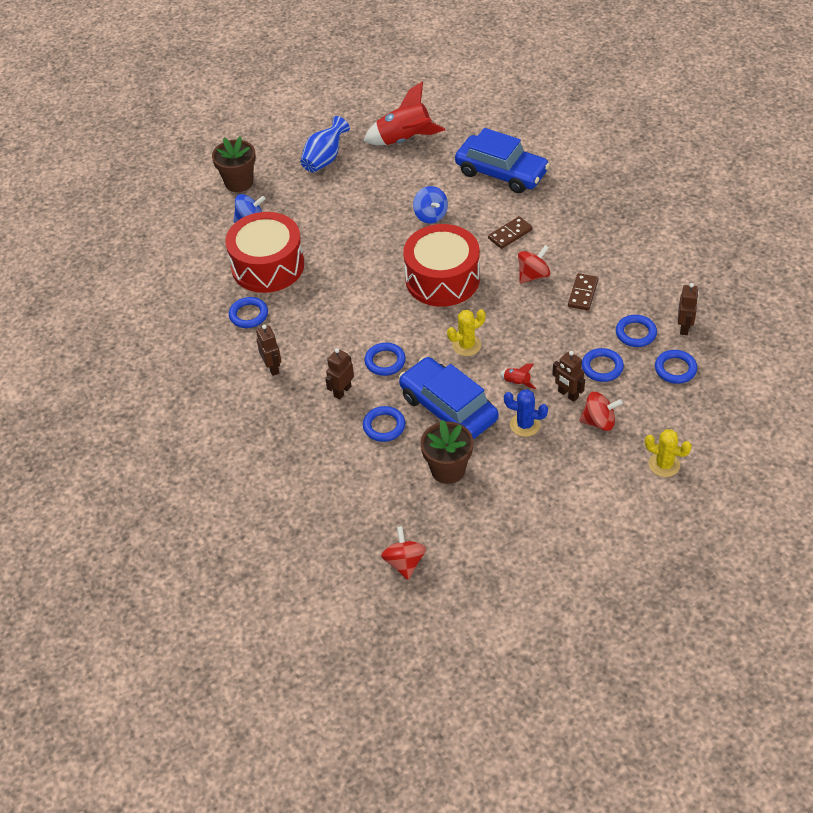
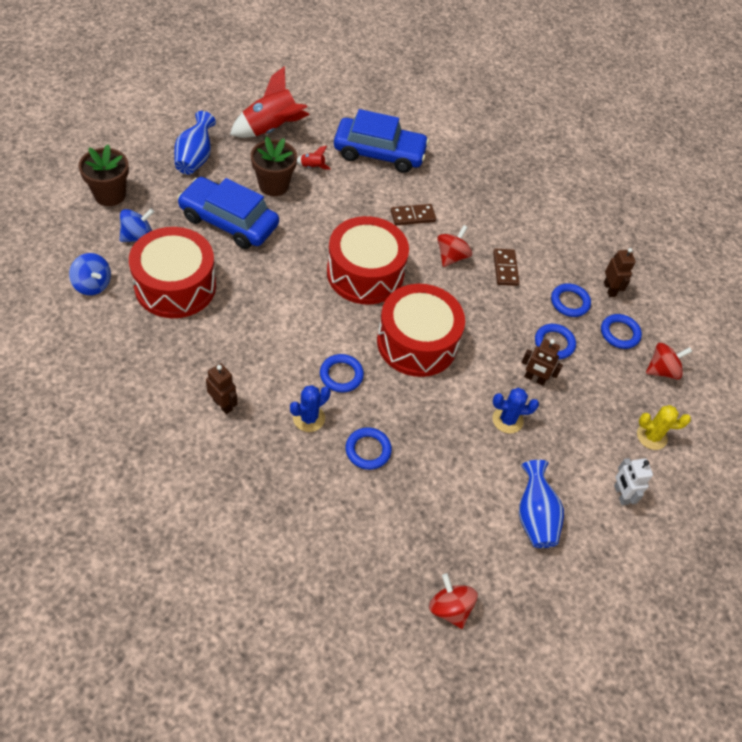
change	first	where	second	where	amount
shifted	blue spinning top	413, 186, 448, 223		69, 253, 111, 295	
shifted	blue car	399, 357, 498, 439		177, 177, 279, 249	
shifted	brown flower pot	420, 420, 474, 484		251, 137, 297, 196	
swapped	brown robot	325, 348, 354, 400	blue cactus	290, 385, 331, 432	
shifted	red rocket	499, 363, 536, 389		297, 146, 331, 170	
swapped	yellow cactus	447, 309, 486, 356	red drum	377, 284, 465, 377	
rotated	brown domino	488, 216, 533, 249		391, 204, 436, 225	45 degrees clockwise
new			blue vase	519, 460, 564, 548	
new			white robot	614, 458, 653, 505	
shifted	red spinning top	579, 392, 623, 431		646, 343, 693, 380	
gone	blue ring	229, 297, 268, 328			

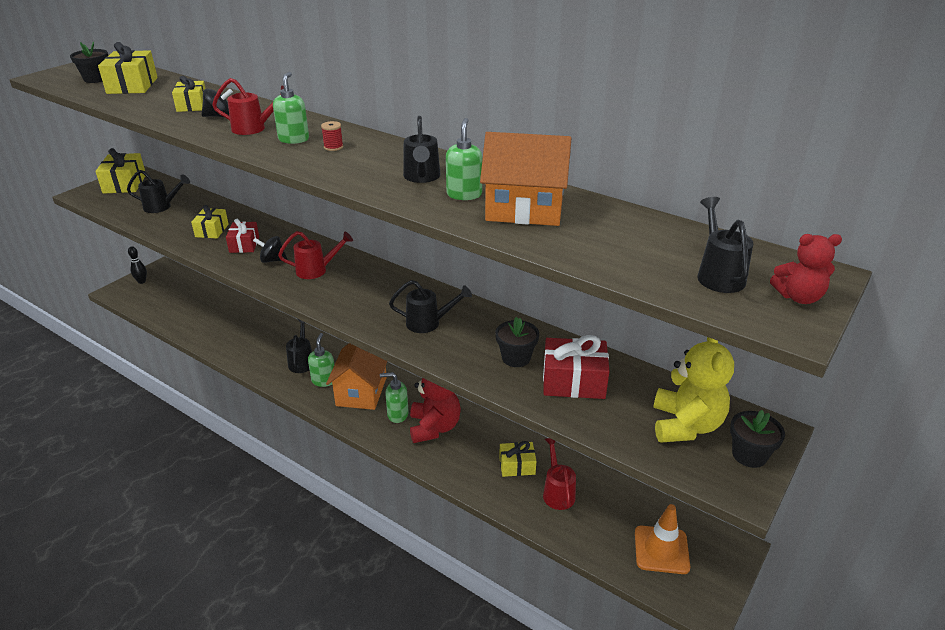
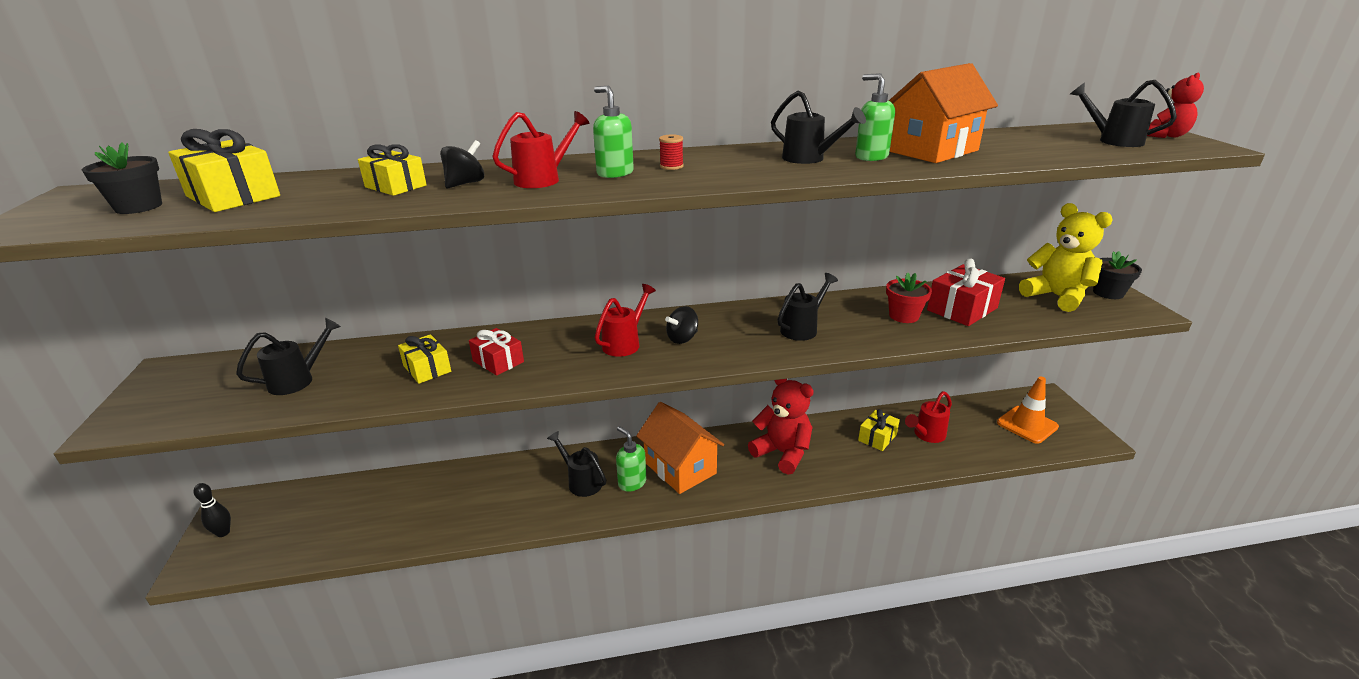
change	first	where	second	where	amount
shifted	black spinning top	253, 236, 287, 263		665, 306, 698, 344	
repainted	black flower pot	495, 317, 539, 367	red flower pot	886, 272, 932, 323	
rotated	red watering can	543, 438, 576, 510		905, 391, 952, 443	75 degrees counterclockwise
gone	yellow gift	95, 148, 145, 194			
gone	green soap dispenser	380, 372, 409, 423			

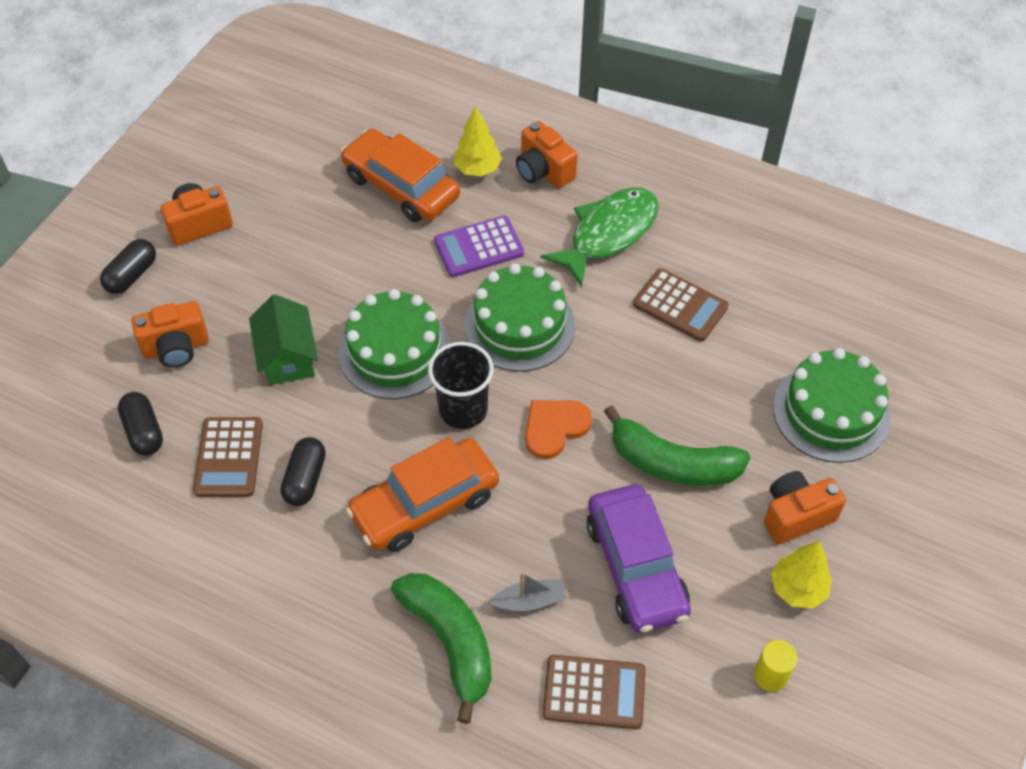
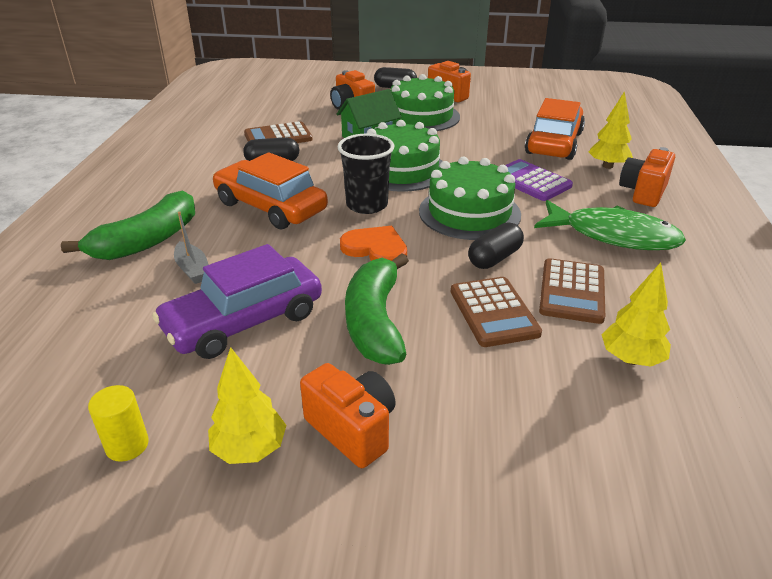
change	first	where	second	where	amount
shifted	green cake	773, 348, 890, 463		390, 74, 460, 131	
shifted	brown calculator	543, 655, 646, 729		451, 277, 542, 347	
shifted	black capsule	118, 392, 163, 456		468, 222, 524, 269	
new			yellow tree	601, 262, 671, 367	

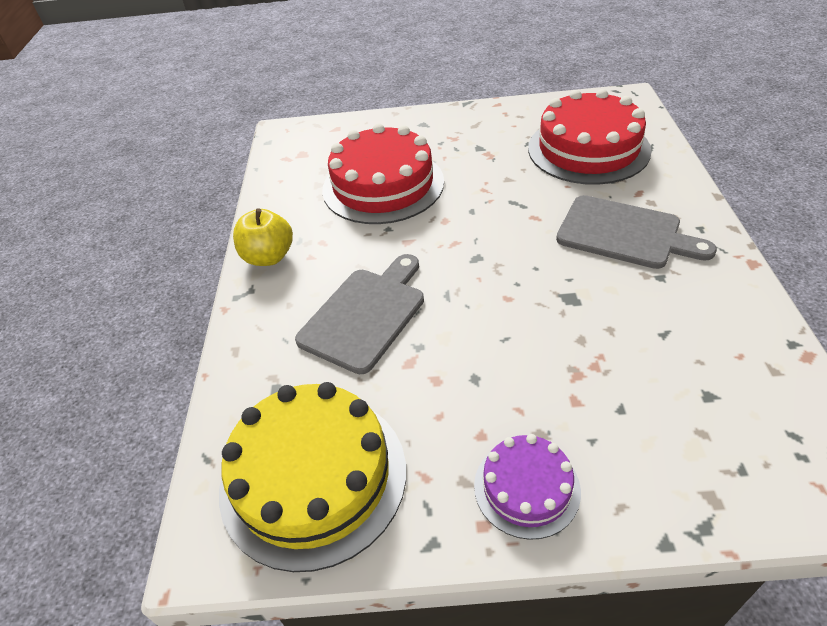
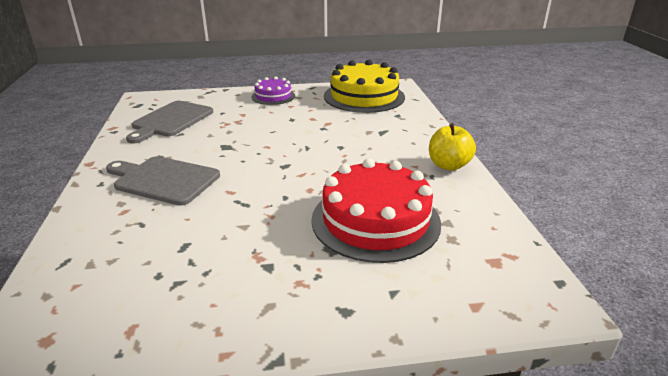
change	first	where	second	where	amount
shifted	grey cutting board	295, 254, 424, 374		126, 101, 213, 143	
gone	red cake	528, 89, 652, 185			

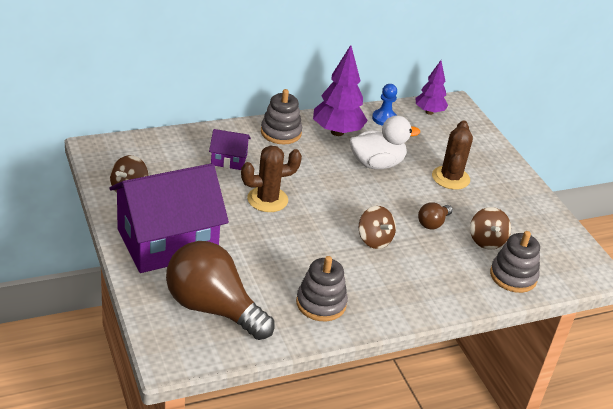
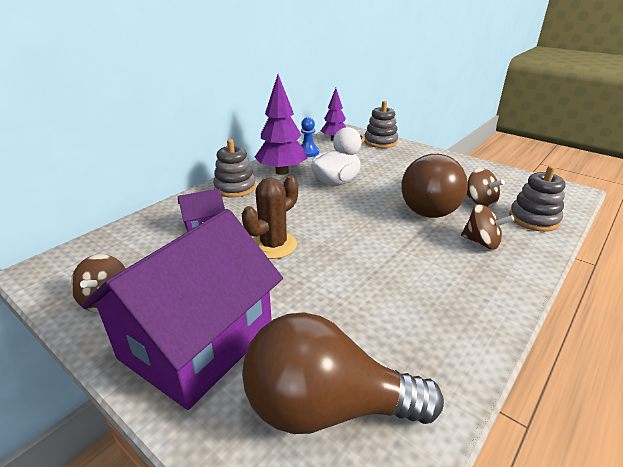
change	first	where	second	where	amount
shifted	grey stacking toy	296, 256, 348, 321		364, 101, 398, 148	
scaled	brown light bulb	418, 202, 453, 230		401, 154, 468, 218	x2.25
shifted	brown spinning top	359, 206, 396, 249		461, 204, 514, 249	
gone	brown cactus	432, 120, 473, 190			

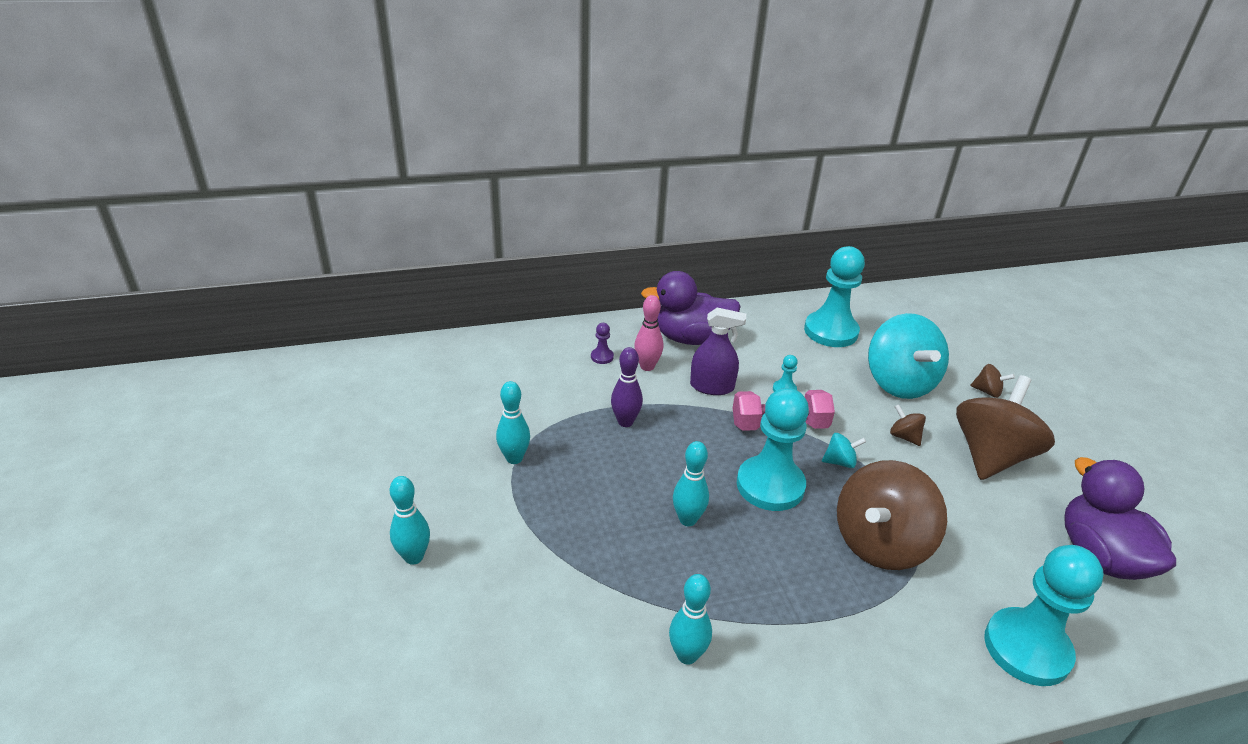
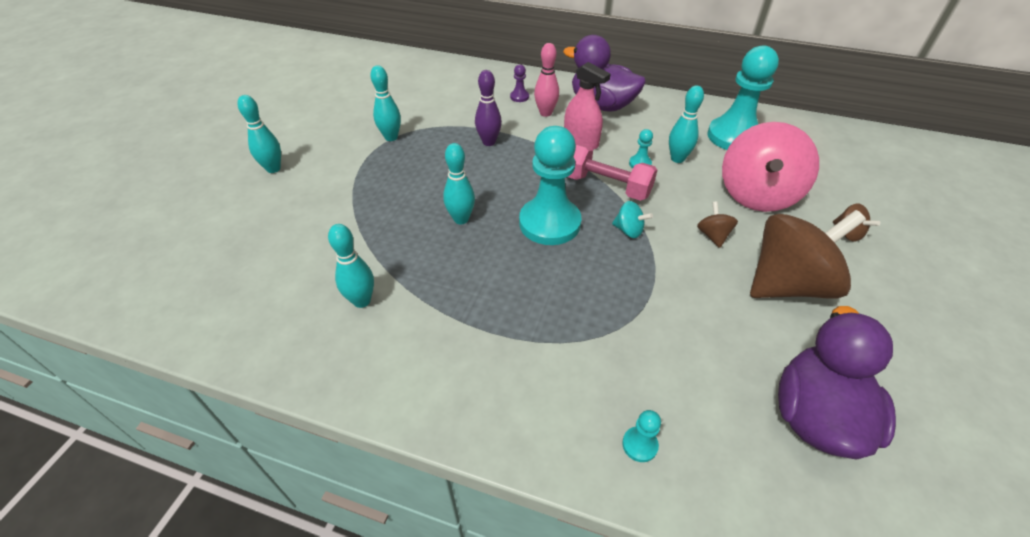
change	first	where	second	where	amount
repainted	purple spray bottle	690, 307, 746, 395	pink spray bottle	564, 62, 610, 150	
scaled	turquoise pawn	984, 545, 1103, 686		622, 410, 661, 462	x0.40
new			turquoise bowling pin	669, 85, 704, 163	
repainted	turquoise spinning top	868, 313, 949, 399	pink spinning top	722, 122, 819, 212	
gone	brown spinning top	837, 460, 947, 570			

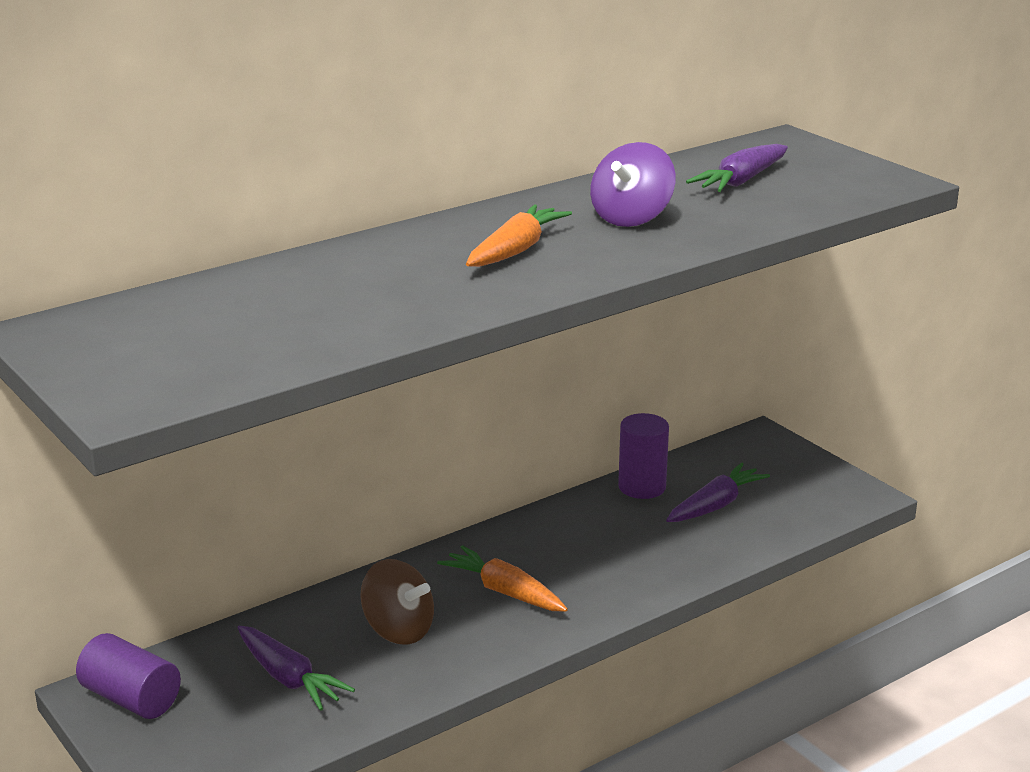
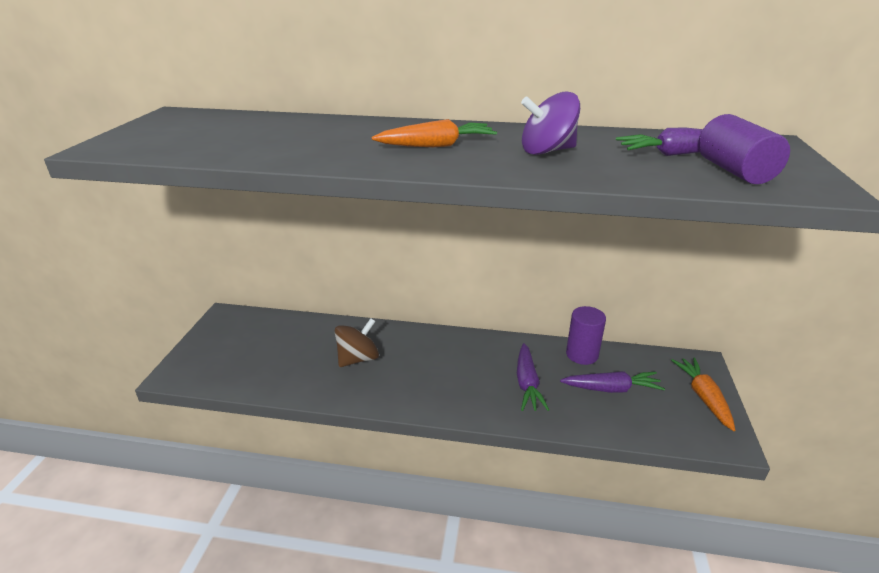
change	first	where	second	where	amount
rotated	brown spinning top	360, 559, 434, 645		335, 318, 379, 367	120 degrees counterclockwise
shifted	purple carrot	237, 626, 355, 711		517, 343, 549, 411	
shifted	orange carrot	437, 545, 568, 612		671, 358, 735, 431	
shifted	purple cylinder	76, 633, 181, 719		698, 114, 790, 184	

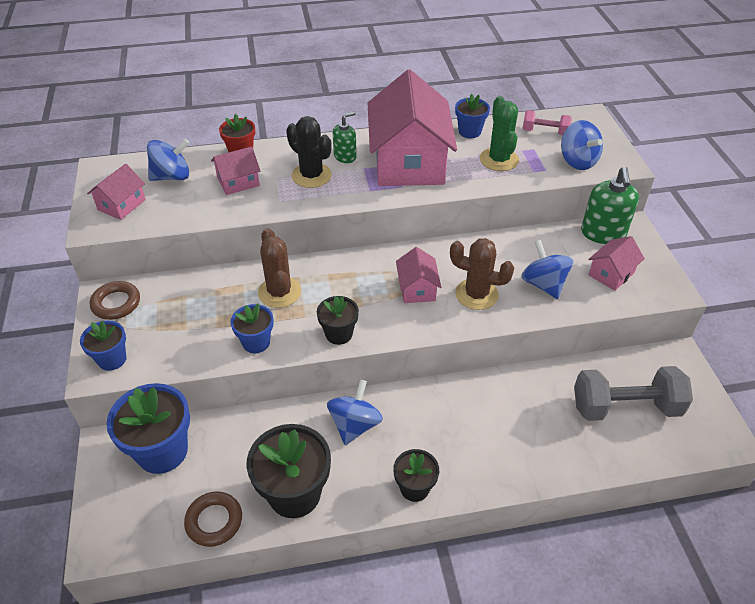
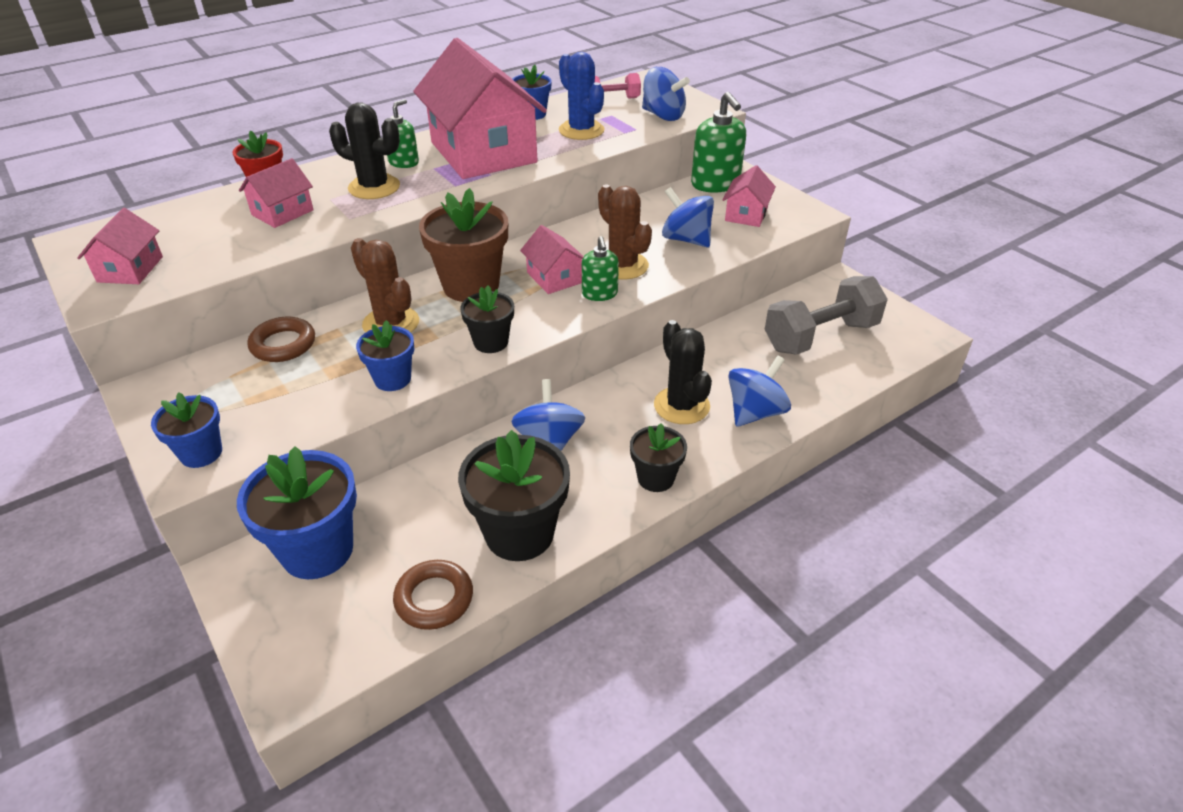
change	first	where	second	where	amount
shifted	brown ring	90, 281, 140, 320		248, 317, 315, 362	
new			brown flower pot	419, 188, 508, 302	
repainted	green cactus	480, 96, 519, 171	blue cactus	559, 52, 604, 140	
new			green soap dispenser	582, 236, 619, 301	
rotated	brown cactus	450, 238, 514, 310		598, 185, 652, 280	60 degrees clockwise
new			black cactus	654, 320, 712, 424	
shifted	blue spinning top	147, 139, 189, 181		728, 355, 791, 427	

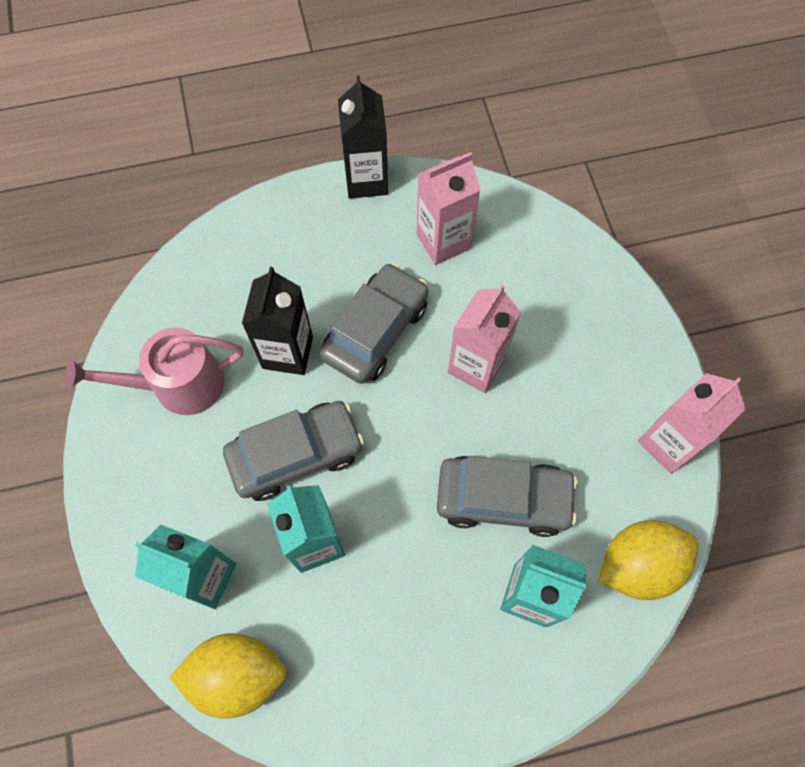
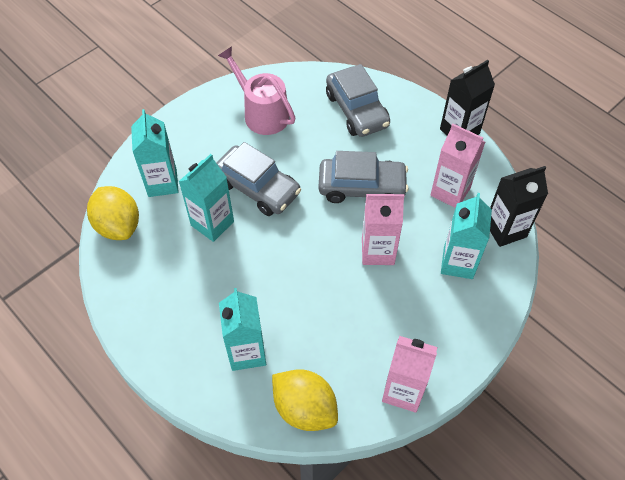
change	first	where	second	where	amount
shifted	grey car	437, 456, 578, 537		326, 64, 390, 137	
new			turquoise carton	441, 193, 492, 279	
shifted	black carton	242, 267, 313, 375		490, 166, 548, 247	

